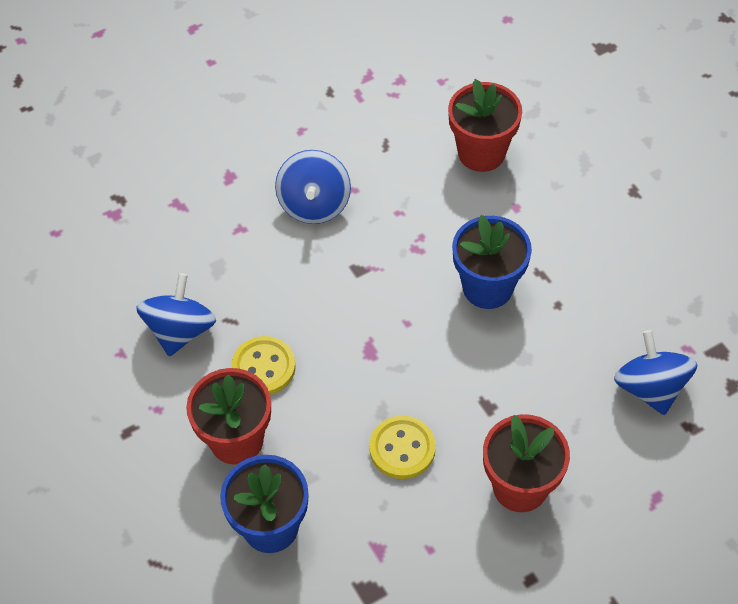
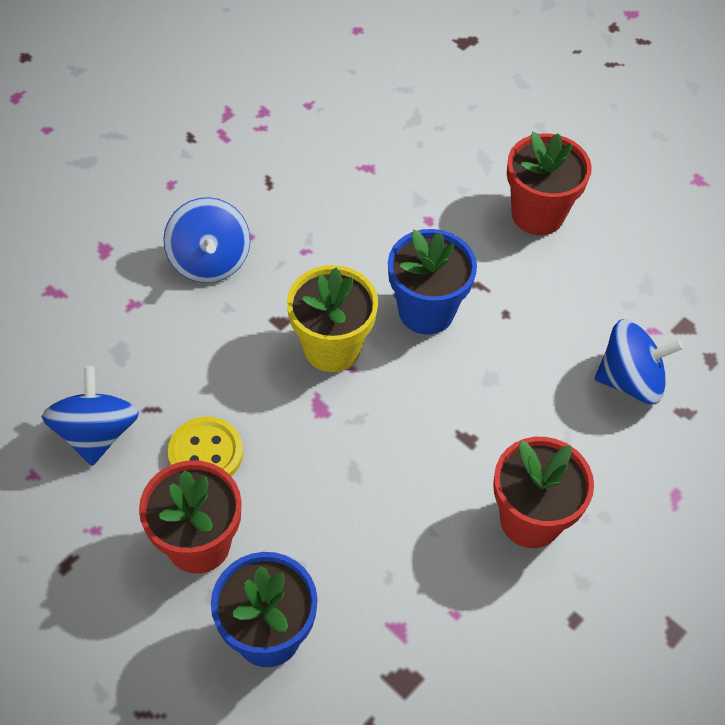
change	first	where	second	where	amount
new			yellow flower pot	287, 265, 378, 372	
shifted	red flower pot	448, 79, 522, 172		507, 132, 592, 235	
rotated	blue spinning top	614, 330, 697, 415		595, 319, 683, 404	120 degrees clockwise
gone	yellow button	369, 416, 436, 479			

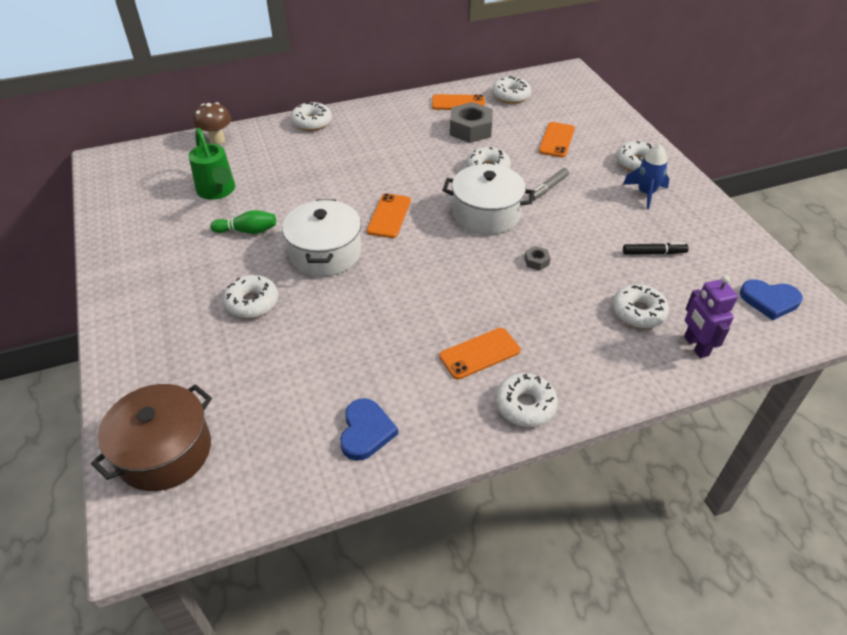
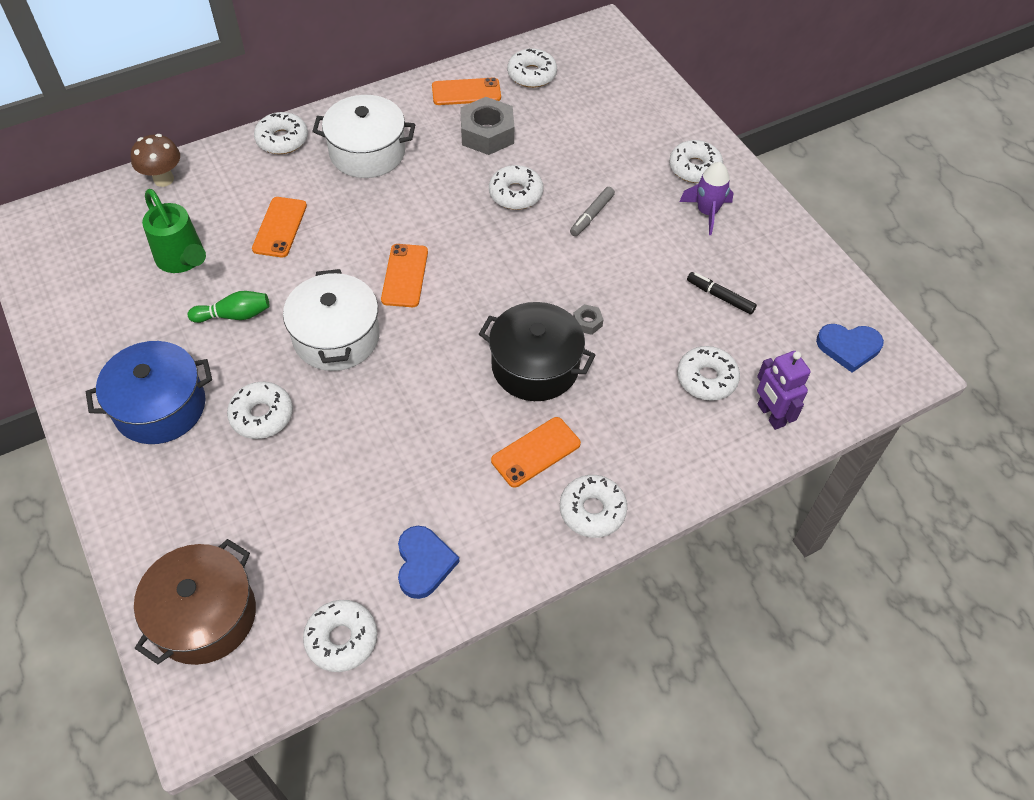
change	first	where	second	where	amount
new			blue pot	86, 341, 212, 444	
shifted	orange phone	539, 122, 575, 157		252, 197, 307, 257	
new			white donut	303, 600, 377, 672	
shifted	white pot	442, 164, 535, 235		312, 95, 415, 178	
new			black pot	479, 302, 595, 401	
repainted	blue rocket	623, 145, 670, 209	purple rocket	679, 162, 733, 235	
rotated	black marker	623, 242, 689, 255		687, 272, 757, 315	135 degrees counterclockwise

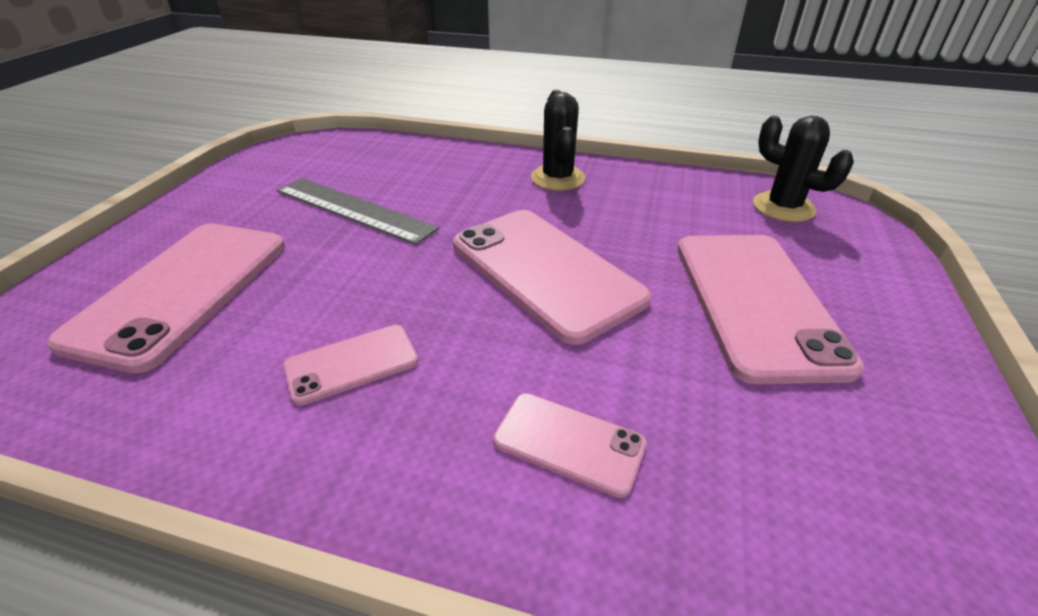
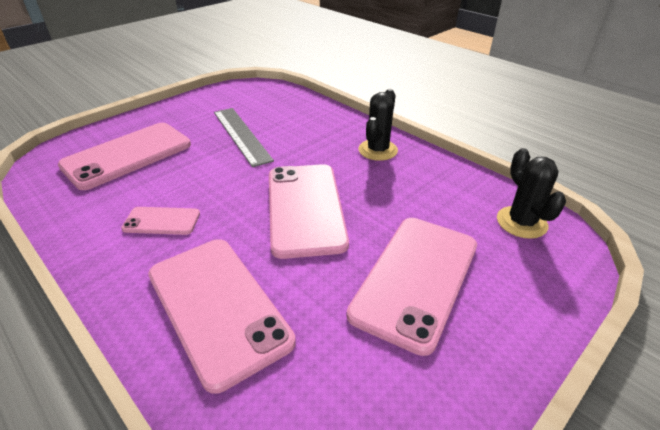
change	first	where	second	where	amount
scaled	pink phone	493, 393, 647, 498		148, 239, 296, 394	x2.00

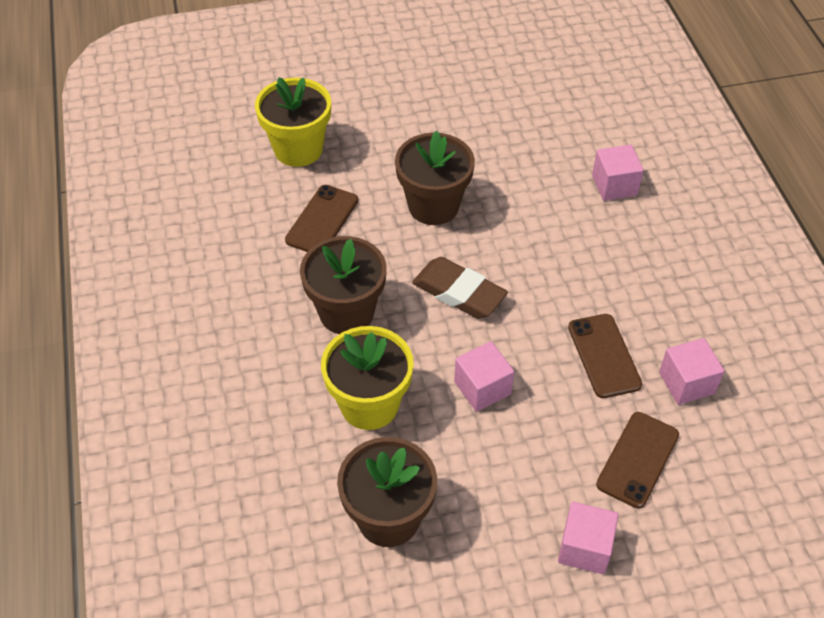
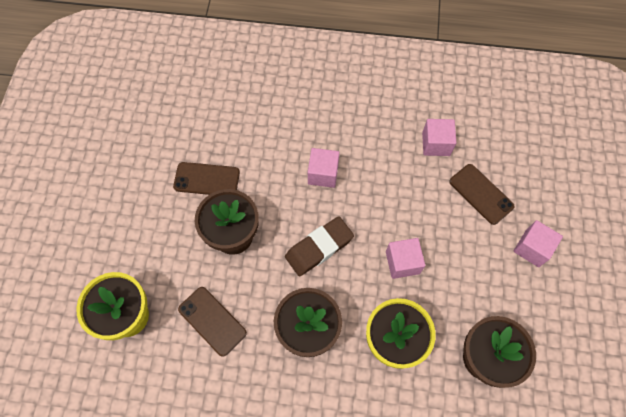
change	first	where	second	where	amount
shifted	brown phone	568, 314, 642, 398		173, 162, 240, 195	
shifted	pink cube	592, 145, 644, 201		308, 148, 340, 188	

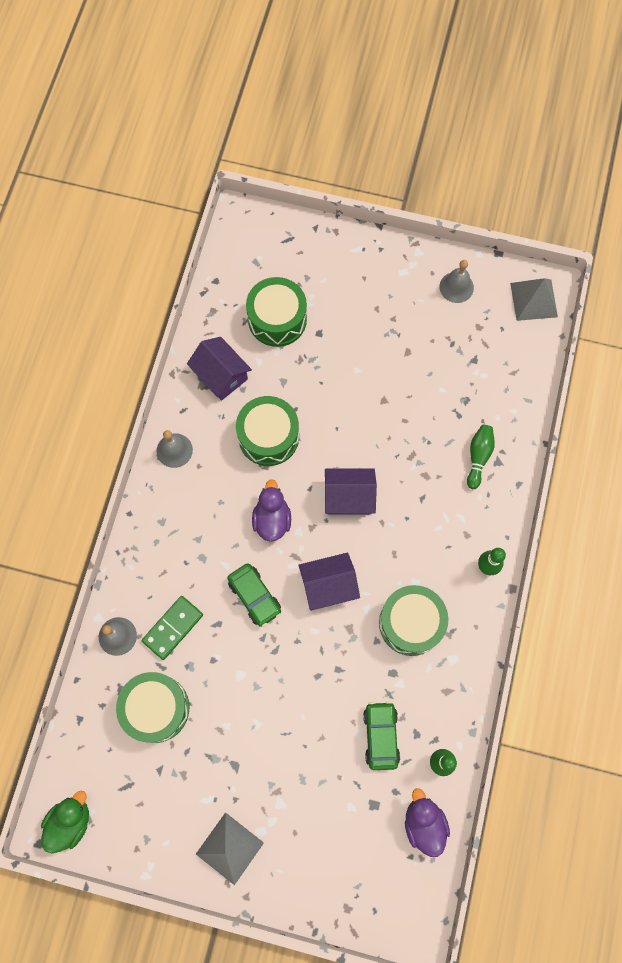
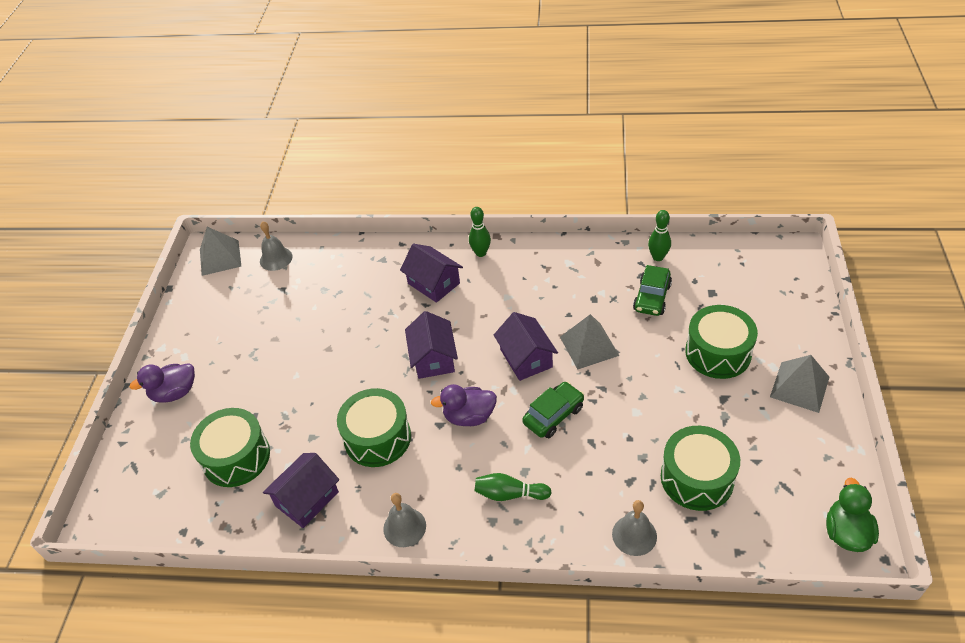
change	first	where	second	where	amount
shifted	purple duck	405, 788, 450, 857		130, 363, 195, 403	
shifted	grey bell	439, 260, 474, 303		260, 221, 292, 271	
new			purple house	400, 244, 463, 303	
shifted	green bowling pin	467, 425, 495, 489		475, 473, 552, 501	
new			grey pyramid	560, 314, 619, 369	
rotated	green car	363, 701, 400, 770		633, 265, 672, 316	60 degrees counterclockwise
shifted	green drum	379, 585, 449, 656		685, 305, 758, 379	
rotated	green duck	41, 791, 89, 853		826, 478, 879, 552	75 degrees clockwise
gone	green domino	142, 596, 203, 660			

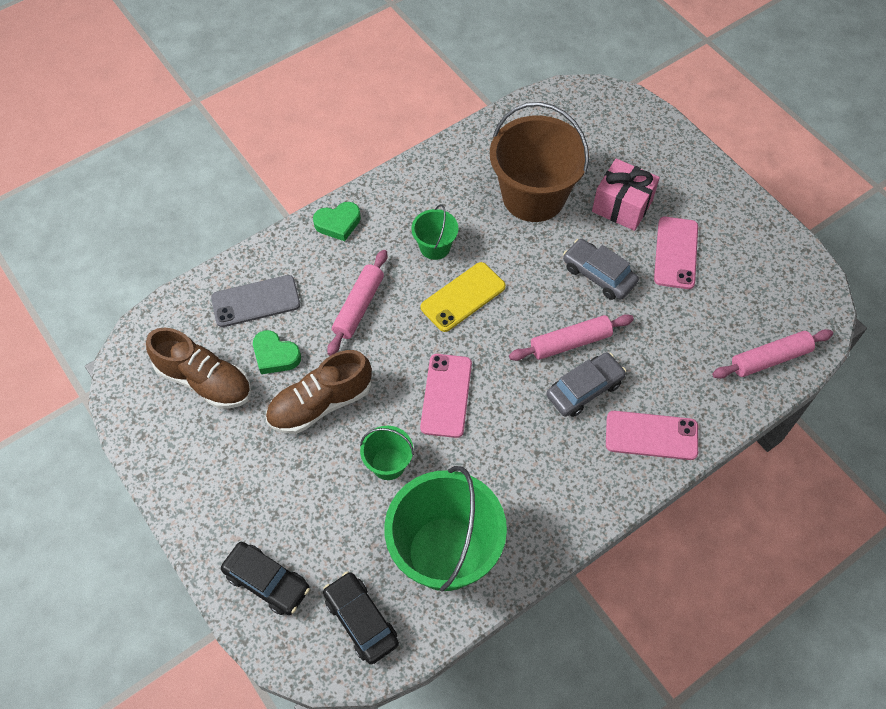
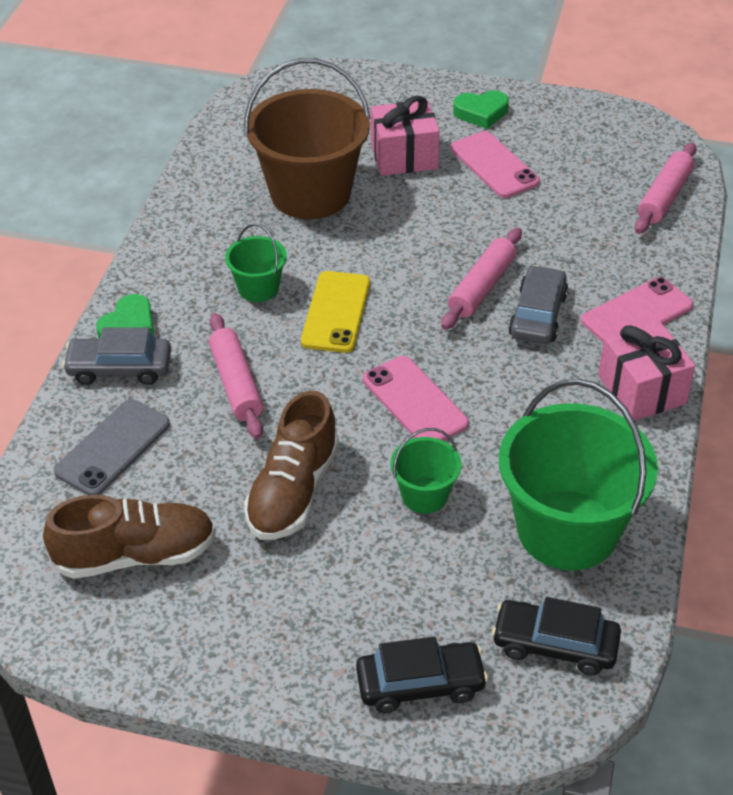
change	first	where	second	where	amount
shifted	grey car	563, 239, 639, 300		62, 327, 171, 385	
shifted	green heart	253, 330, 301, 374		453, 90, 509, 129	
new			pink gift	598, 321, 695, 421	

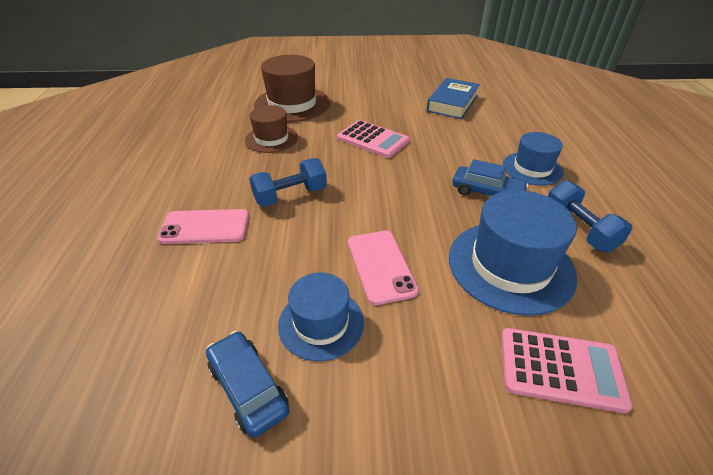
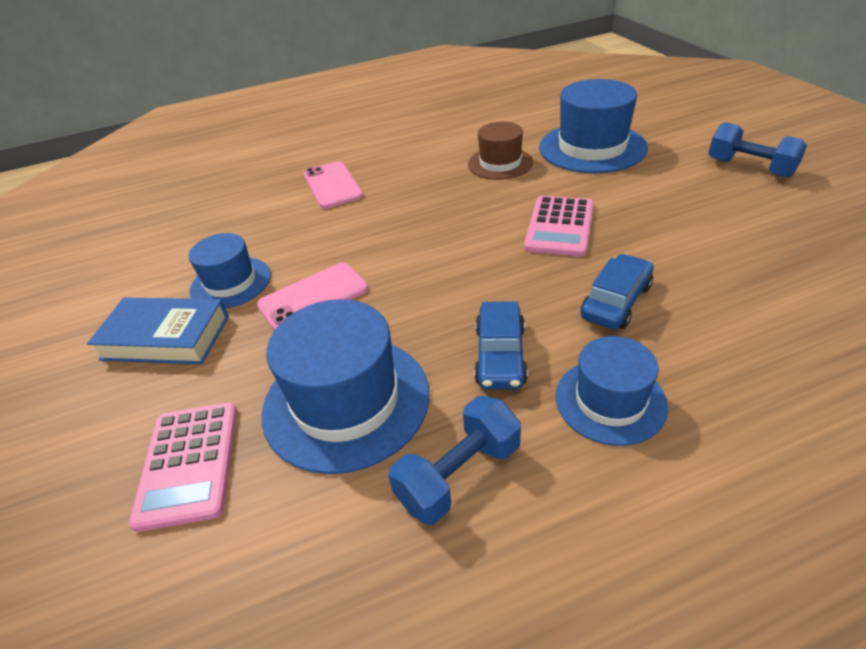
change	first	where	second	where	amount
shifted	blue book	427, 78, 480, 119		87, 298, 229, 364	
repainted	brown hat	254, 55, 330, 122	blue hat	539, 79, 648, 173	
shifted	blue car	206, 331, 290, 438		581, 254, 654, 329	
shifted	blue dumbbell	249, 158, 327, 207		708, 122, 807, 178	

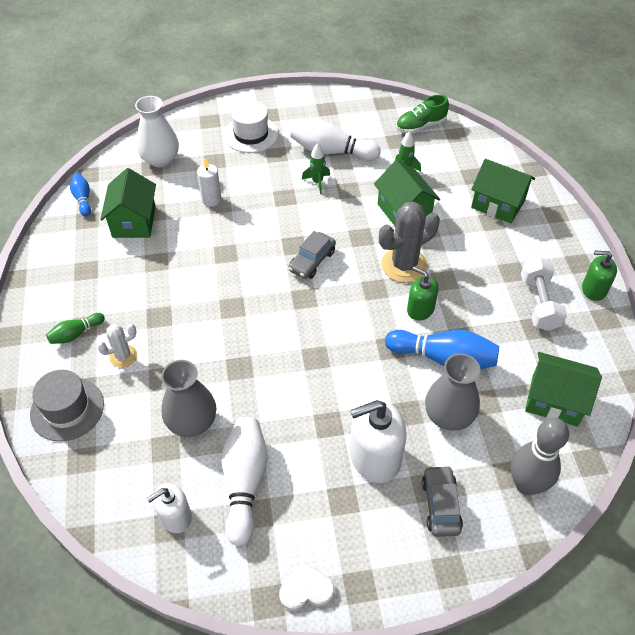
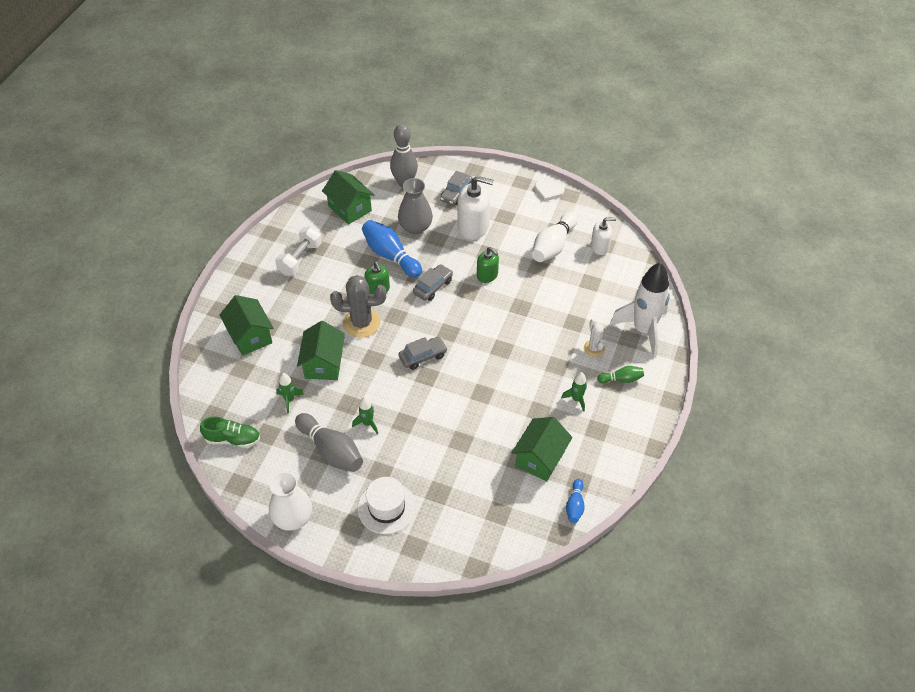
change	first	where	second	where	amount
shifted	white vase	135, 96, 179, 167		269, 471, 312, 531	
repainted	white bowling pin	290, 119, 381, 161	grey bowling pin	295, 413, 363, 472	
new			grey car	413, 264, 453, 301	
shifted	green soap dispenser	582, 251, 617, 301		477, 247, 499, 283	
new			green rocket	561, 372, 587, 412	
rotated	white cactus	97, 324, 137, 368		584, 319, 605, 357	75 degrees clockwise
swapped	grey hat	30, 370, 104, 442	white rocket	610, 262, 670, 357	
gone	grey vase	161, 360, 216, 437			
gone	white candle	197, 158, 222, 207			

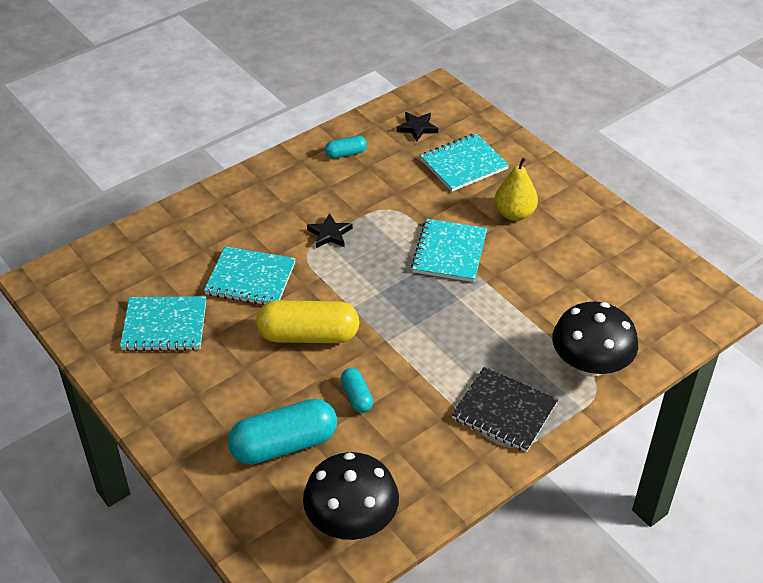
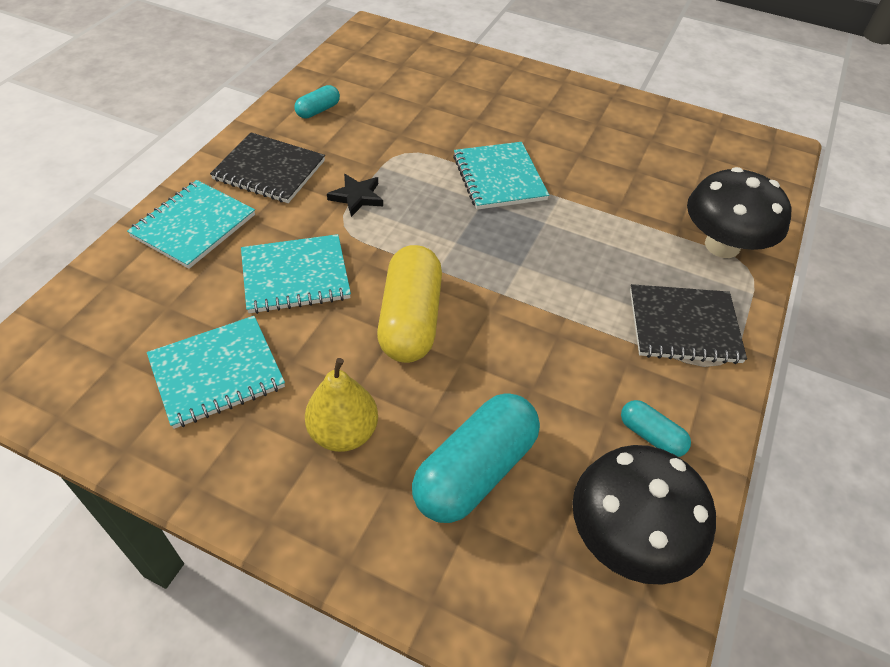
change	first	where	second	where	amount
shifted	turquoise notebook	420, 133, 509, 192		127, 180, 255, 269	
new			black notebook	210, 133, 325, 203	
shifted	yellow pear	494, 157, 538, 221		305, 358, 378, 452	
rotated	yellow capsule	256, 300, 360, 343		377, 245, 442, 363	60 degrees counterclockwise
shifted	turquoise capsule	341, 368, 373, 413		621, 400, 691, 457	
gone	black star	396, 112, 438, 142			

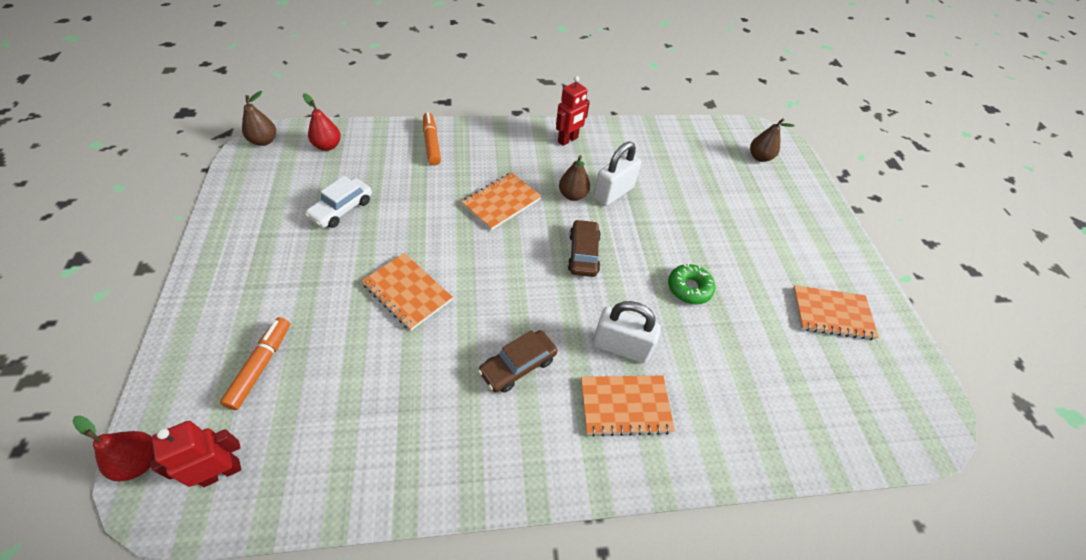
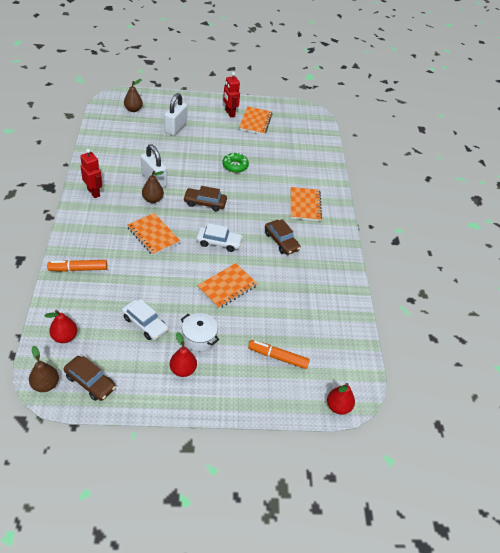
change	first	where	second	where	amount
new			brown car	64, 356, 116, 401	
shifted	white padlock	593, 301, 661, 363		164, 93, 187, 136	
new			red pear	170, 332, 197, 377	
new			white pot	181, 313, 219, 352	
new			white car	196, 223, 243, 252	
shifted	red robot	150, 421, 241, 487		223, 72, 240, 118	

